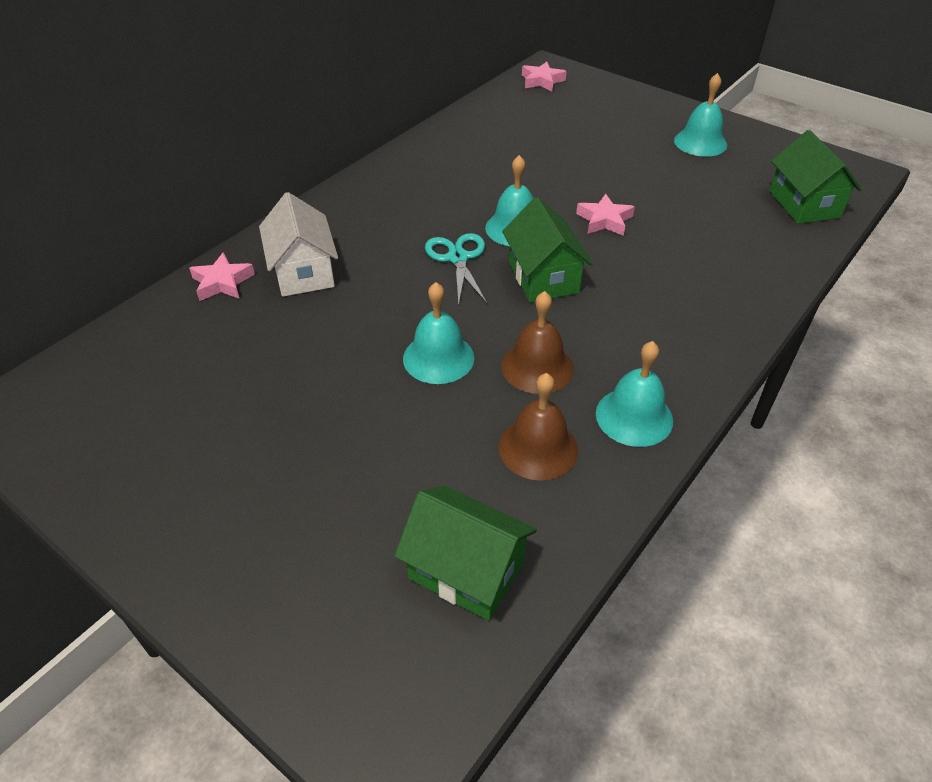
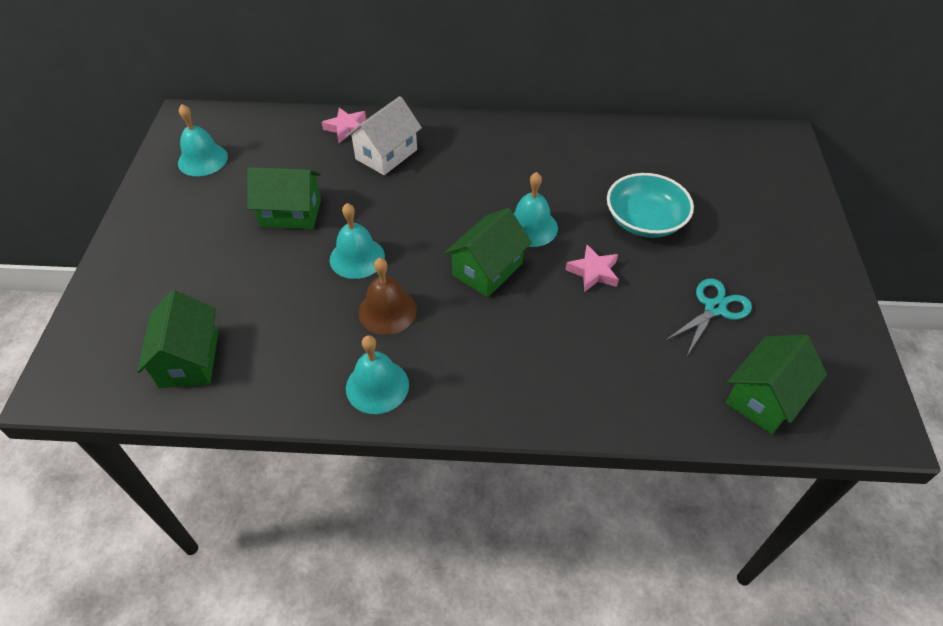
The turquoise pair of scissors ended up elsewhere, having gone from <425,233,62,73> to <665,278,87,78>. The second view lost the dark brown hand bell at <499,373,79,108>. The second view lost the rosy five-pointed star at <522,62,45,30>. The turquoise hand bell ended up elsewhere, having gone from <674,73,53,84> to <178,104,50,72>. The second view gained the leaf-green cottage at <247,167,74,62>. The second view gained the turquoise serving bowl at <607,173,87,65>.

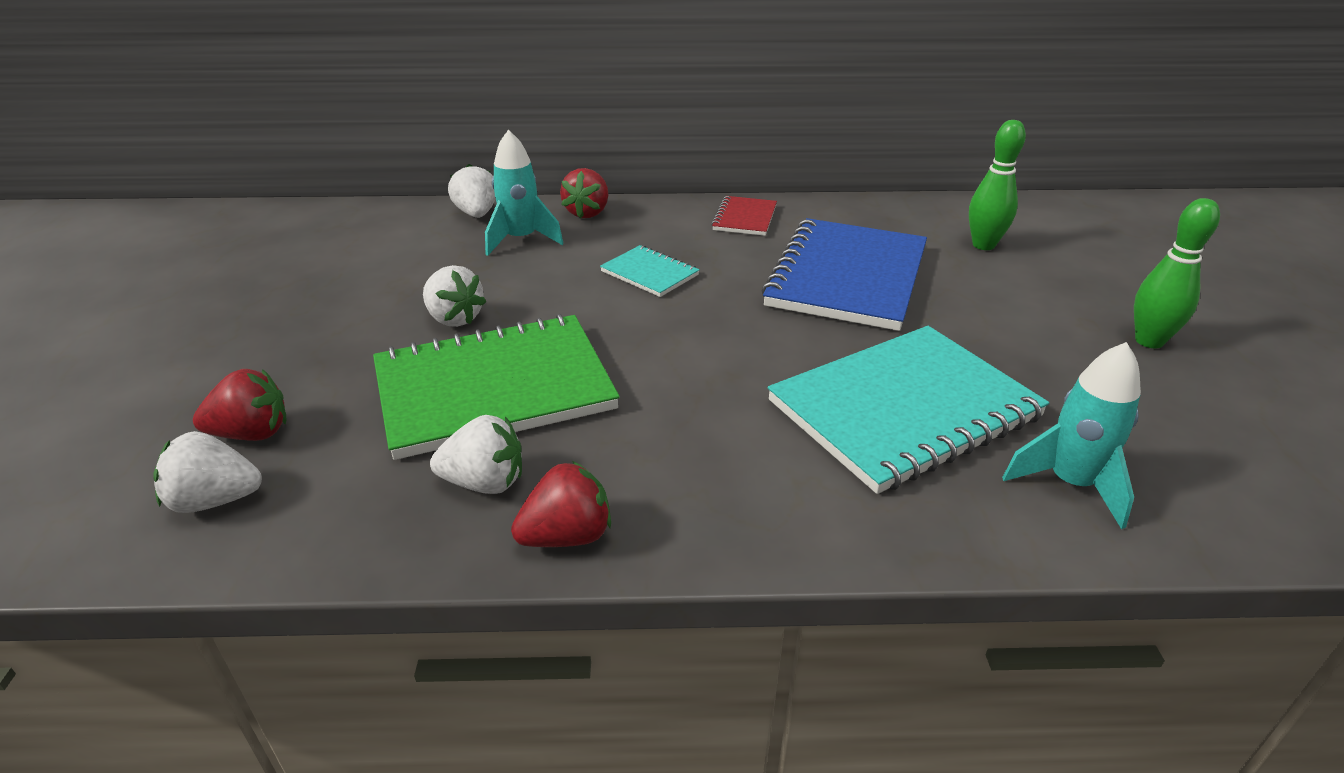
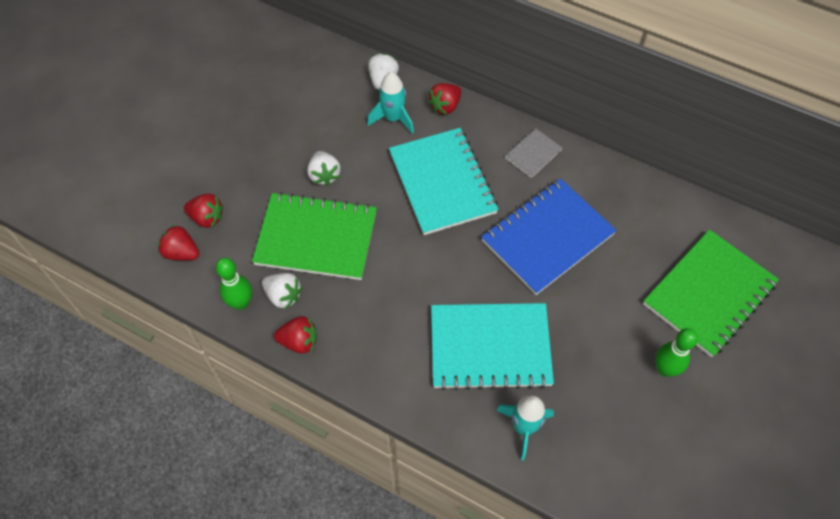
What was the pure white berry at <153,431,109,82> turned into the red berry at <158,225,41,35>. The size of the turquoise notebook at <600,245,100,52> changed by a factor of 2.16. What was the red notebook at <711,196,66,40> turned into the gray notebook at <505,128,57,50>. The leaf-green skittle ended up elsewhere, having gone from <969,120,57,130> to <216,258,36,52>. The second view gained the leaf-green notebook at <643,230,136,127>.

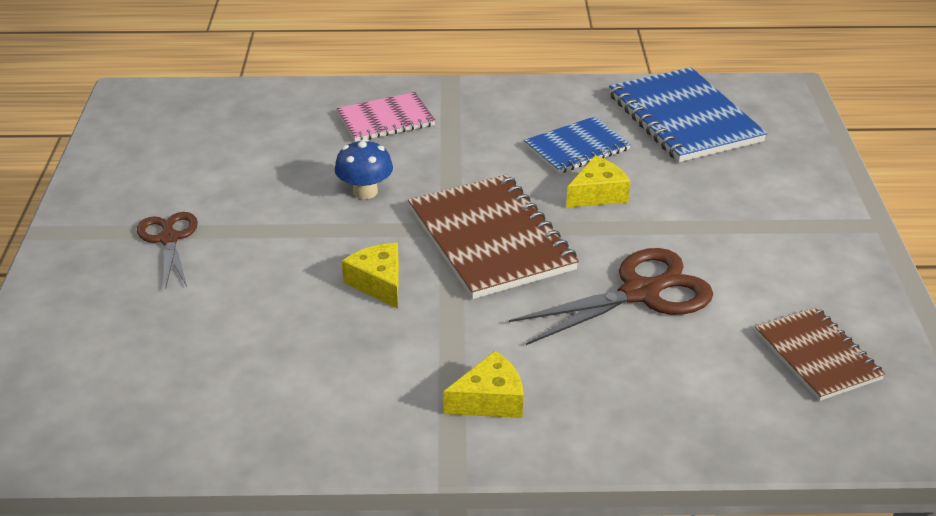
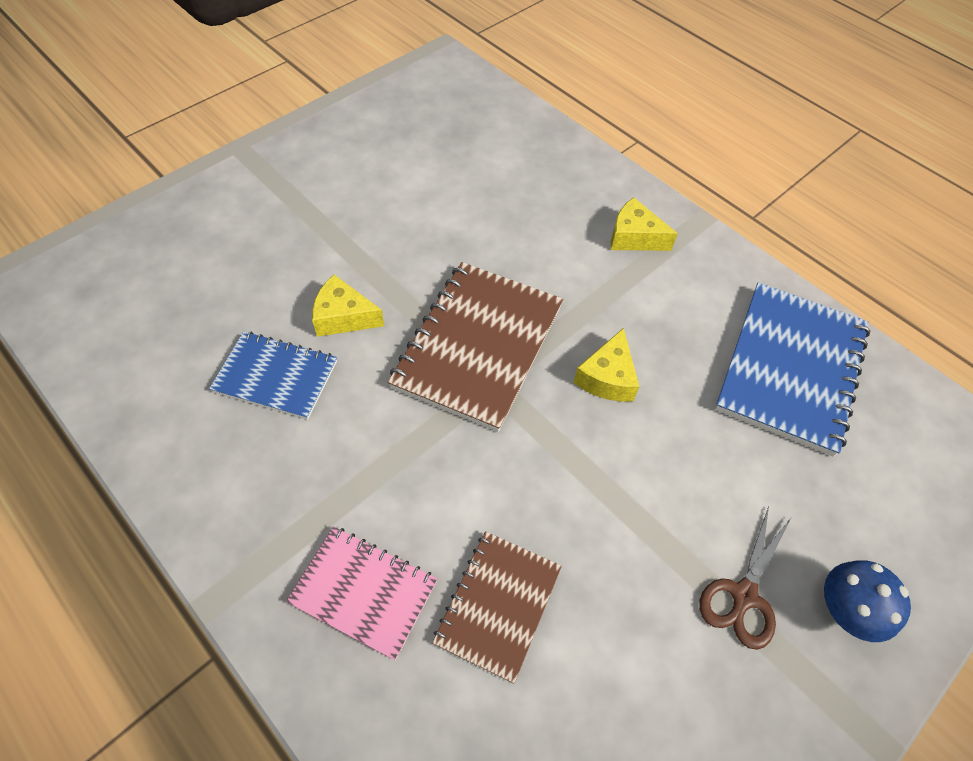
The blue mushroom ended up elsewhere, having gone from <335,139,58,60> to <824,561,87,81>. The second view lost the dark brown pair of scissors at <509,248,204,97>. The blue notebook ended up elsewhere, having gone from <609,67,158,95> to <715,282,155,175>. The dark brown notebook ended up elsewhere, having gone from <755,307,130,94> to <432,531,130,152>.

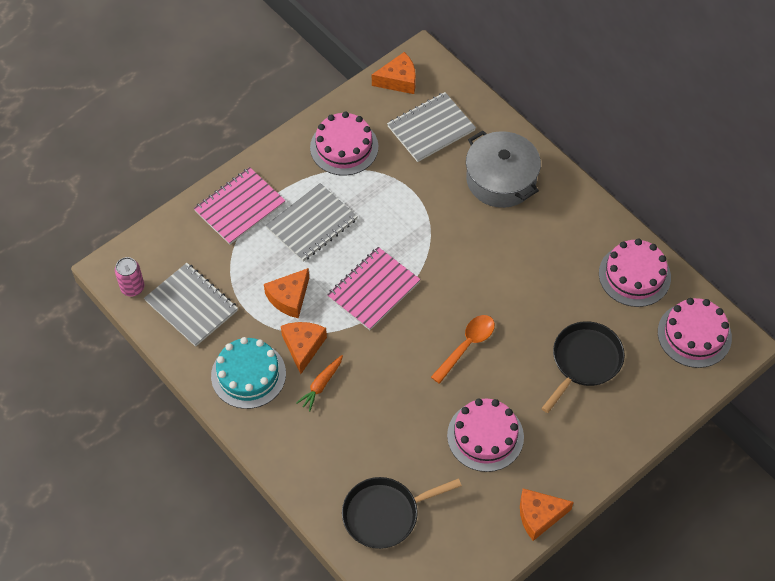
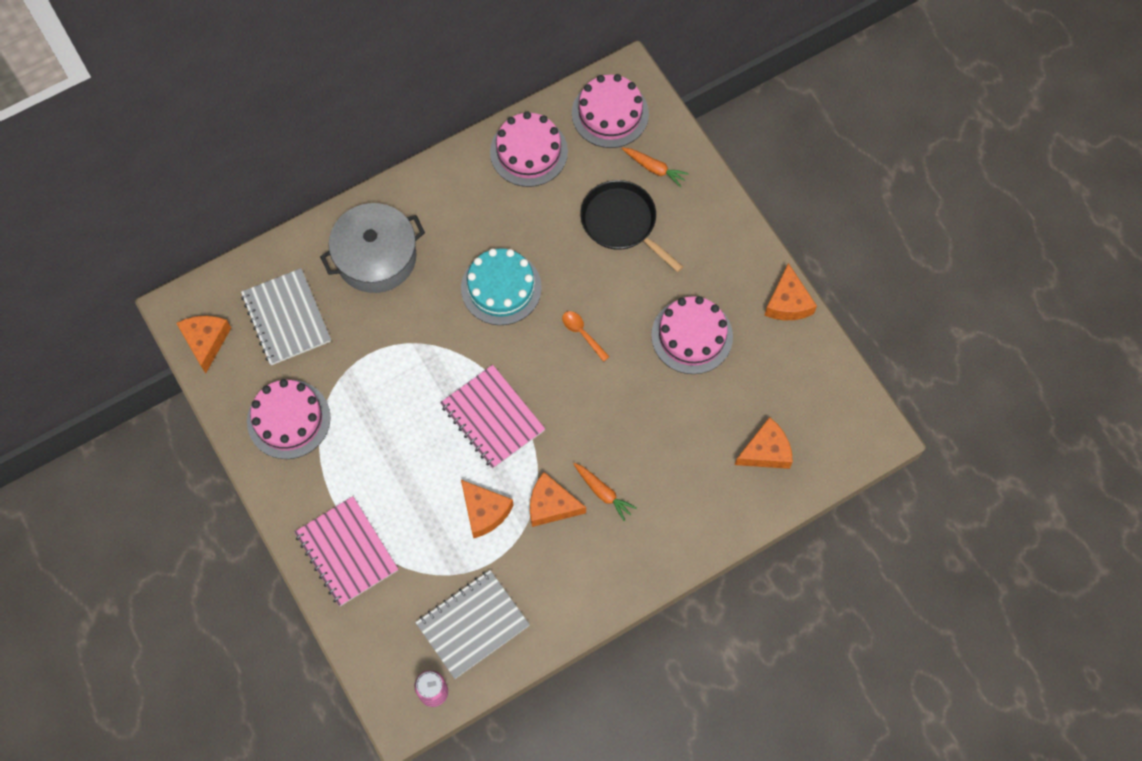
The turquoise cake ended up elsewhere, having gone from <211,337,75,72> to <461,248,81,77>. The second view lost the gray notebook at <266,183,92,79>. Where the black pan stood at <342,477,120,72>, the orange cheese wedge came to stand at <735,417,58,52>. The size of the orange teaspoon at <431,315,64,69> changed by a factor of 0.65. The second view gained the orange root vegetable at <622,147,67,40>.

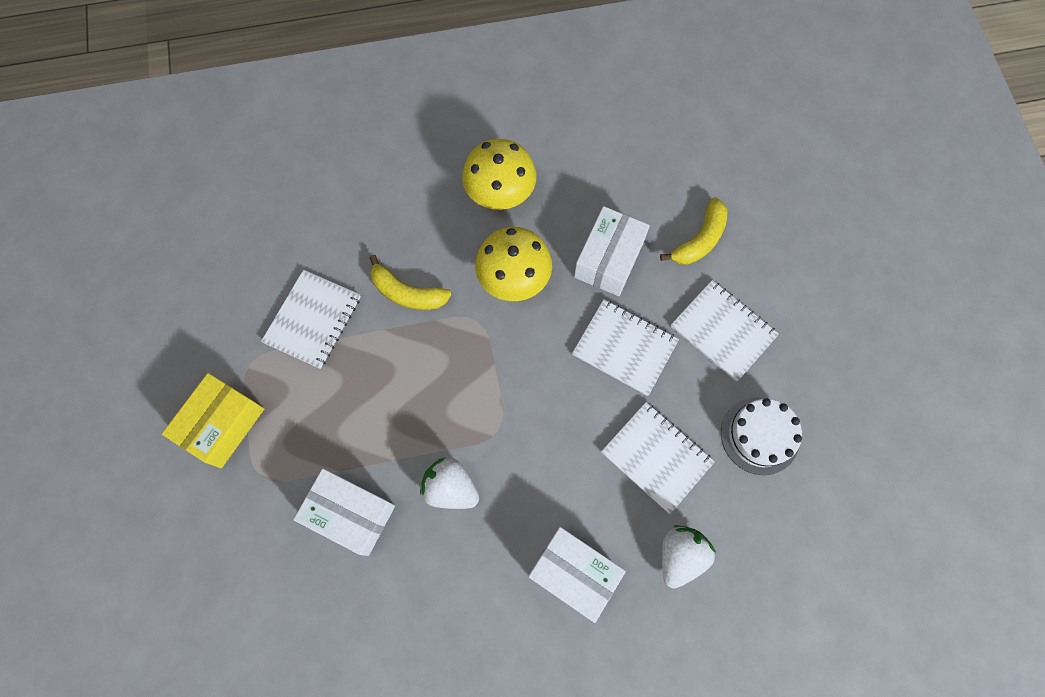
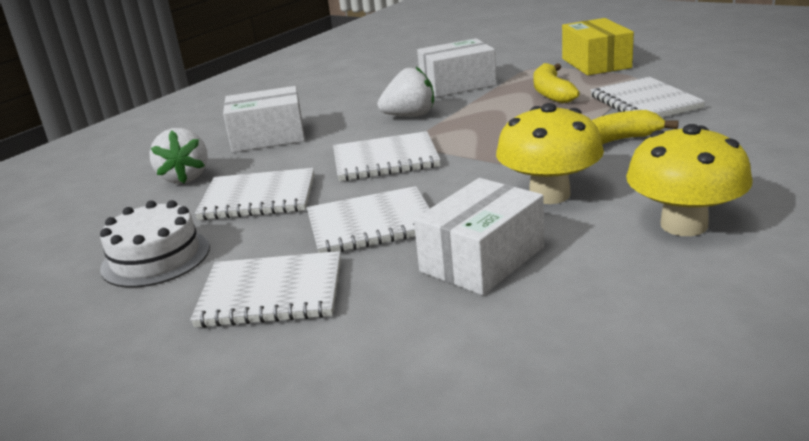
The pure white box at <574,206,76,90> ended up facing another way, 60 degrees clockwise from before. The yellow toy banana ended up elsewhere, having gone from <660,197,68,67> to <533,63,47,40>. The second view gained the pure white notebook at <333,131,108,50>.

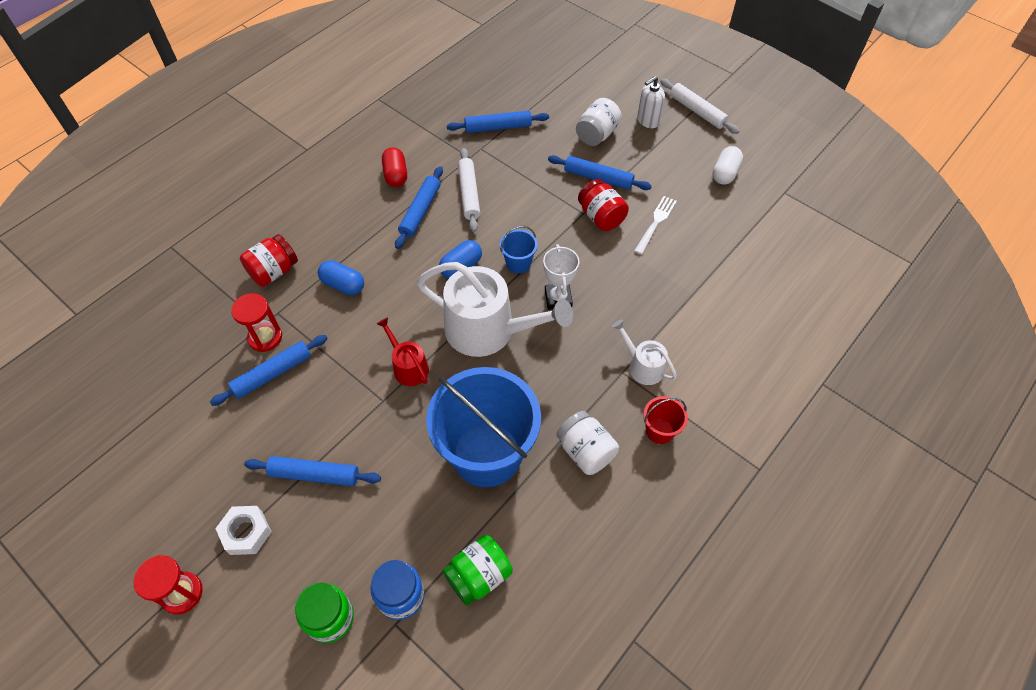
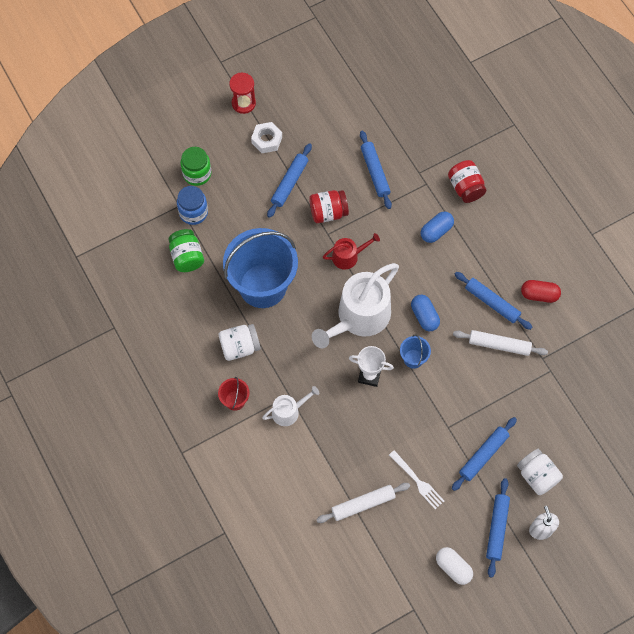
The second view lost the red sand timer at <231,293,51,59>. The blue rolling pin ended up elsewhere, having gone from <447,111,102,22> to <486,478,24,100>. The red jar ended up elsewhere, having gone from <578,179,51,52> to <309,190,40,33>. The pure white rolling pin ended up elsewhere, having gone from <660,79,79,55> to <316,483,94,40>.

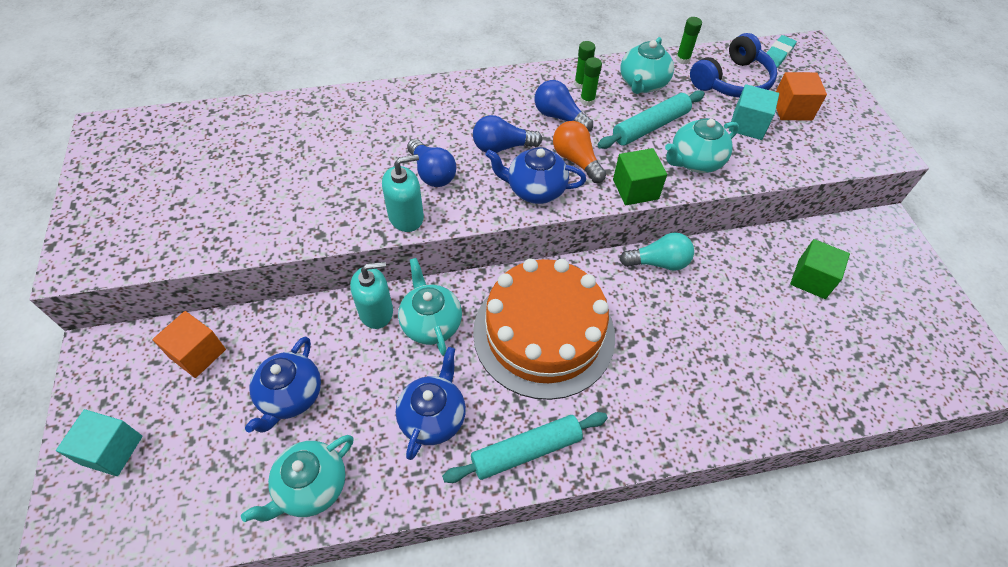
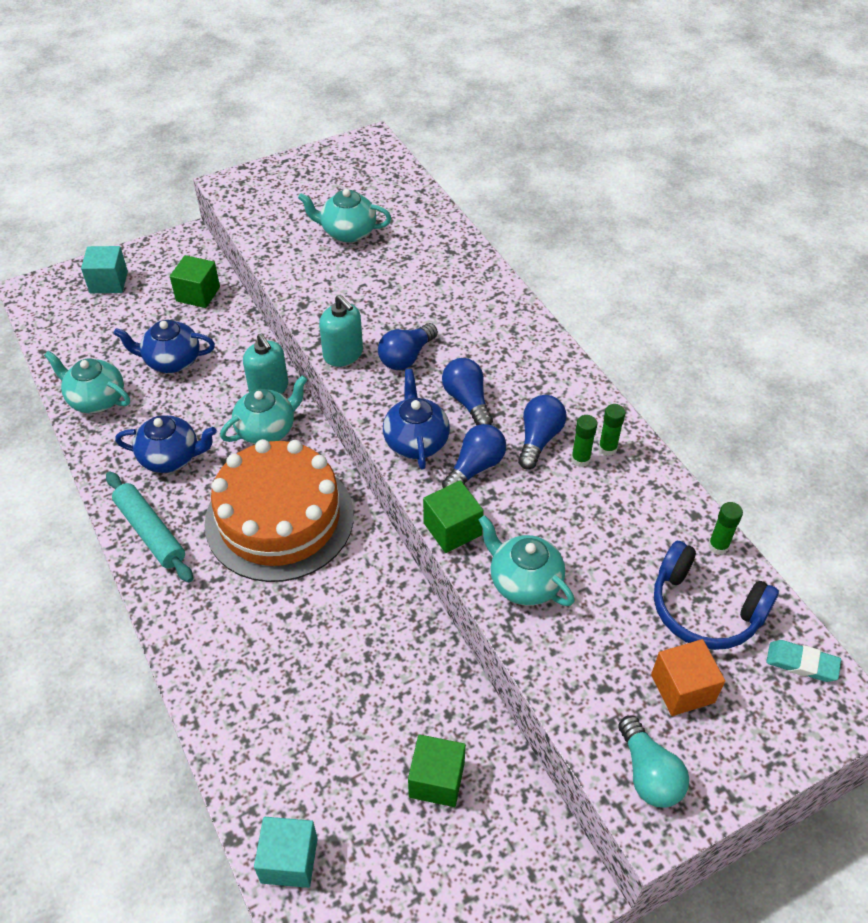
What was the orange block at <152,311,74,67> turned into the leaf-green block at <170,255,50,53>. What was the orange lightbulb at <553,121,53,62> turned into the blue lightbulb at <442,424,64,64>. The second view lost the turquoise rolling pin at <598,90,107,59>. The turquoise china teapot ended up elsewhere, having gone from <620,37,54,57> to <298,189,93,53>. The turquoise lightbulb ended up elsewhere, having gone from <620,232,74,39> to <618,716,71,92>. The turquoise block ended up elsewhere, having gone from <729,84,50,56> to <254,817,64,71>.

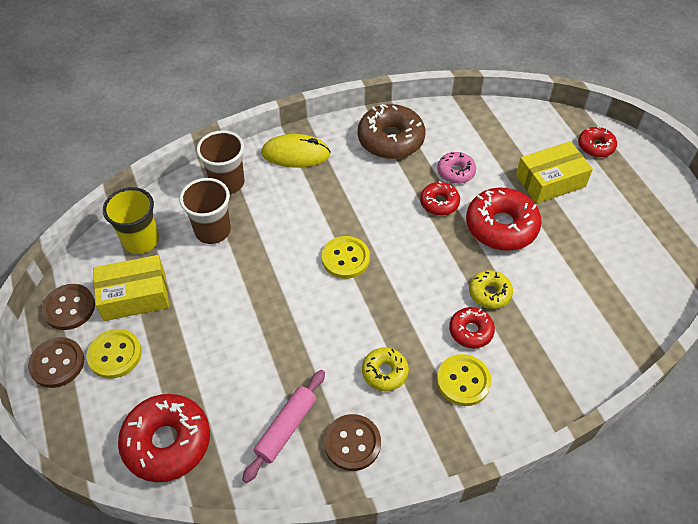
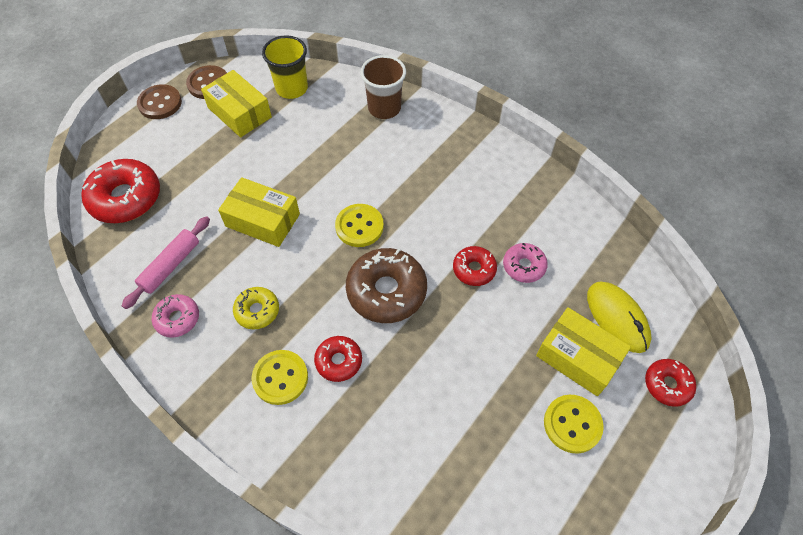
The yellow sewing button ended up elsewhere, having gone from <86,329,56,50> to <544,395,60,58>. The second view lost the dark brown tumbler at <179,178,52,66>. The rosy rolling pin at <242,370,83,113> ended up facing another way, 60 degrees counterclockwise from before. The yellow computer mouse ended up elsewhere, having gone from <261,134,70,34> to <587,281,65,72>. Where the dark brown sewing button stood at <324,414,57,57>, the rosy donut came to stand at <152,294,47,44>. The dark brown donut ended up elsewhere, having gone from <358,104,67,55> to <346,248,81,75>. The second view lost the red donut at <466,188,76,63>. The second view lost the yellow donut at <469,270,44,39>. The second view gained the yellow box at <218,177,82,70>.

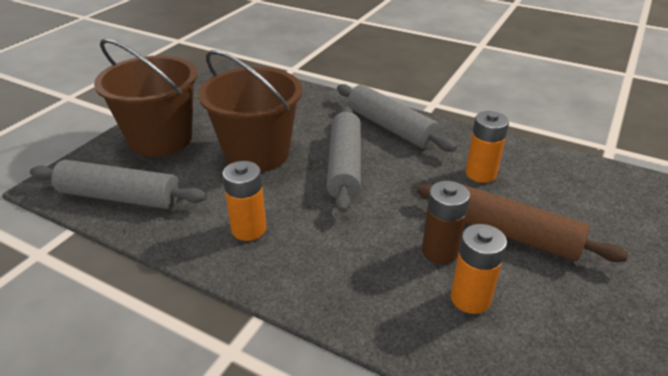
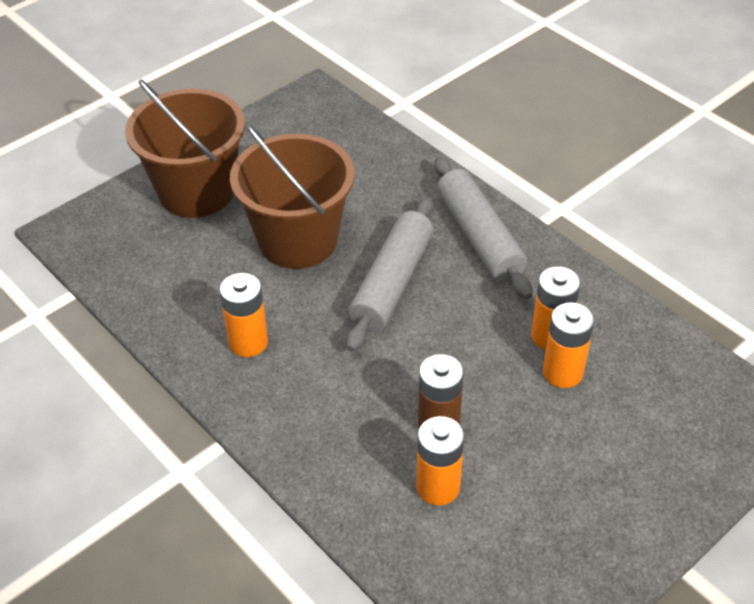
The second view lost the gray rolling pin at <30,160,177,49>. The second view lost the dark brown rolling pin at <417,184,212,78>. The second view gained the orange battery at <543,302,51,86>.

